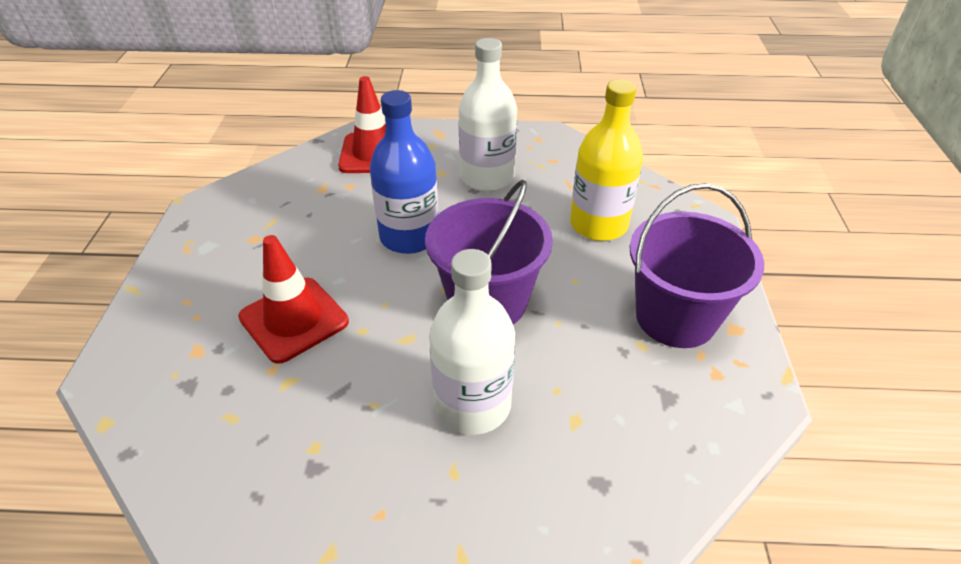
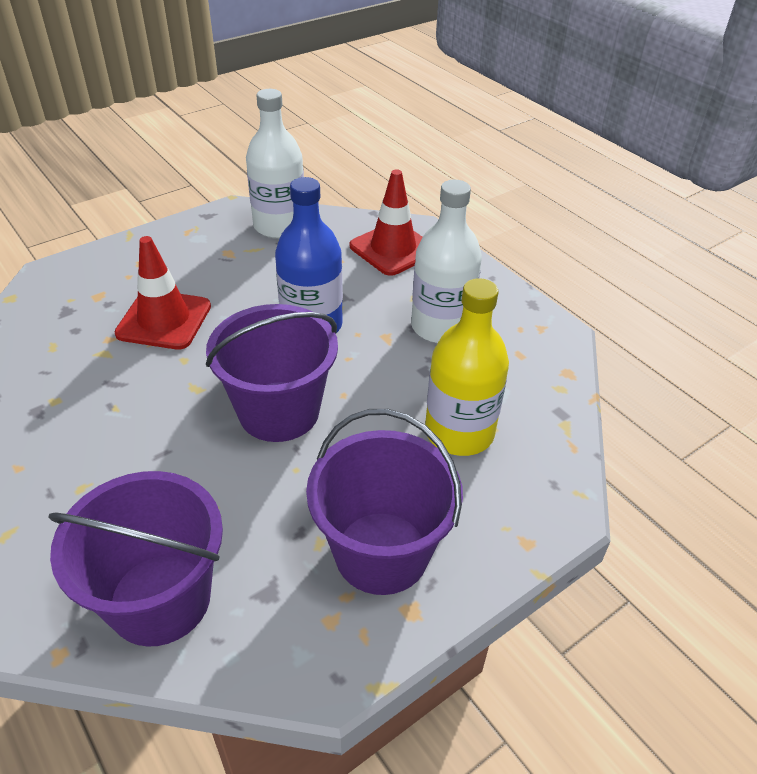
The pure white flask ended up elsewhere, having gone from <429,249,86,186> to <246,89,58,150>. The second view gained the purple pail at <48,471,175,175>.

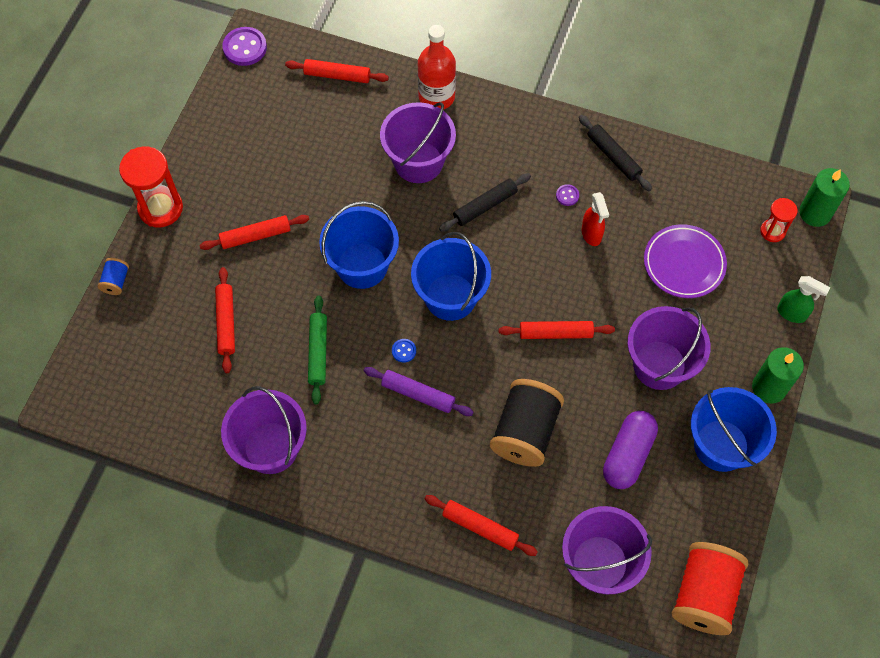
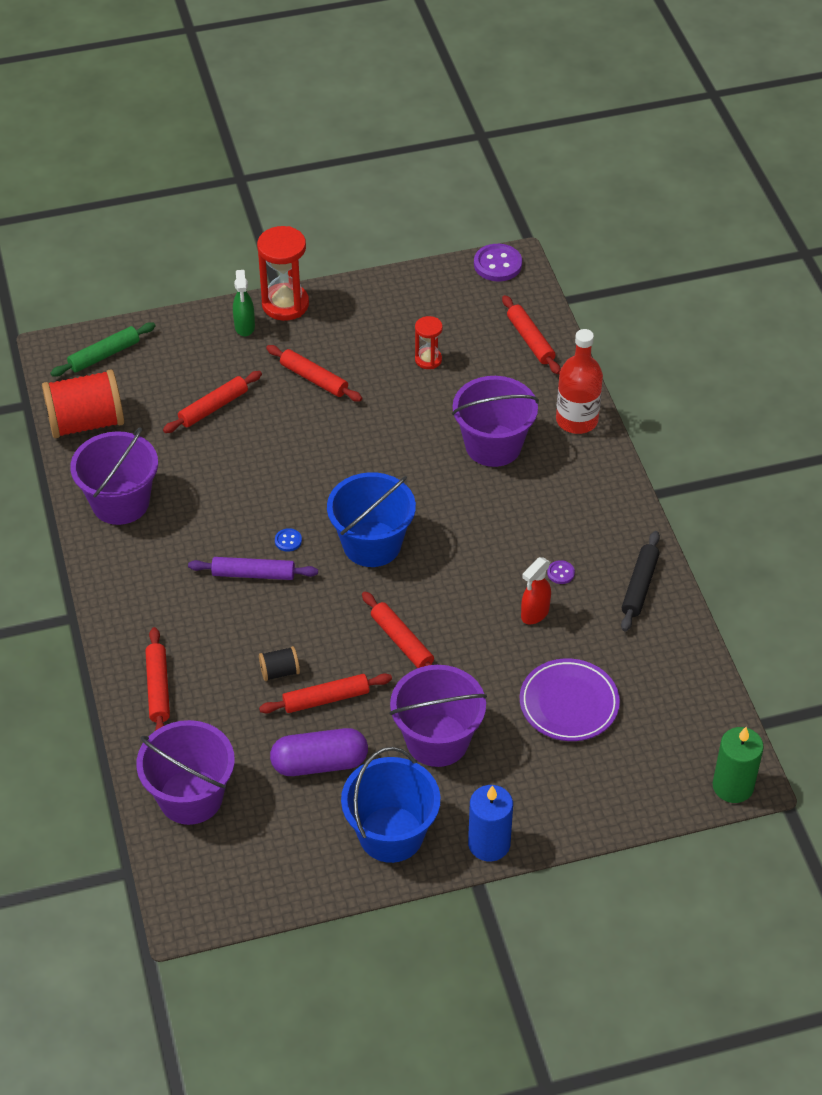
The second view lost the blue spool at <98,258,31,37>. The leaf-green rolling pin ended up elsewhere, having gone from <308,295,19,109> to <50,322,105,55>. The second view lost the blue pail at <319,201,80,88>. The purple rolling pin at <364,367,110,49> ended up facing another way, 75 degrees counterclockwise from before. The second view lost the black rolling pin at <439,173,92,59>. The size of the black spool at <490,379,74,88> changed by a factor of 0.46. The red spool ended up elsewhere, having gone from <672,542,76,93> to <42,369,82,69>. What was the leaf-green candle at <752,347,52,57> turned into the blue candle at <468,785,45,77>. The red sand timer ended up elsewhere, having gone from <760,198,38,44> to <415,316,28,53>. The leaf-green sprayer ended up elsewhere, having gone from <777,276,53,47> to <233,270,22,66>. The second view gained the red rolling pin at <259,673,133,41>.

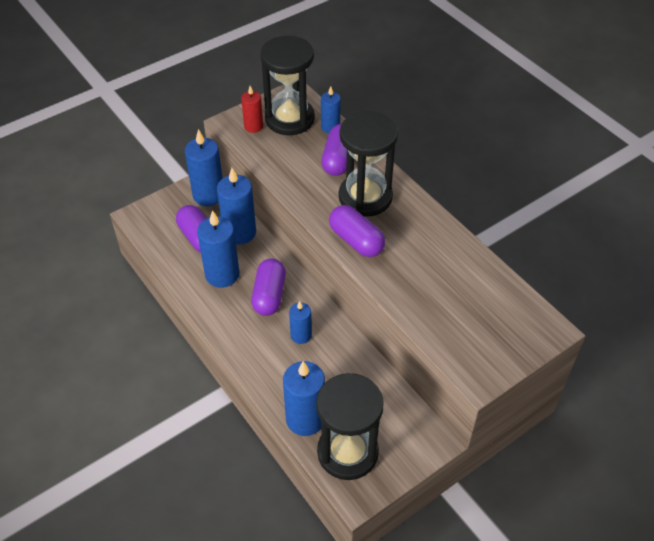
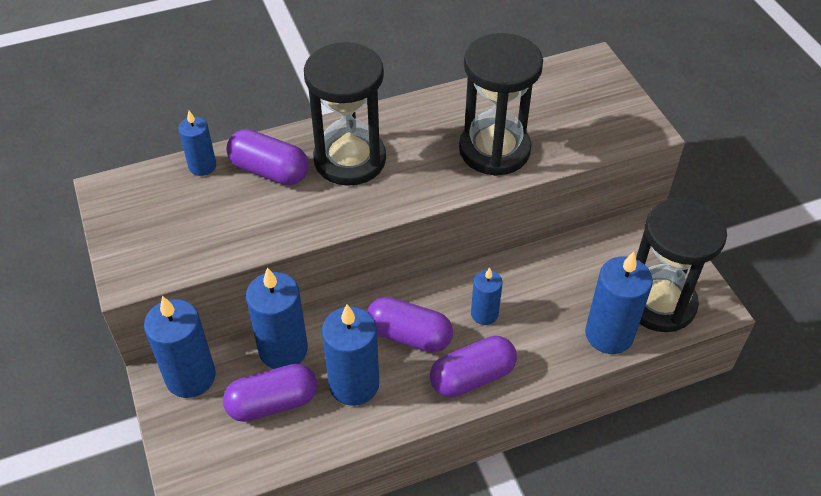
The second view lost the red candle at <241,86,22,47>. The black sand timer ended up elsewhere, having gone from <260,36,55,99> to <459,33,84,143>. The purple pill shape ended up elsewhere, having gone from <329,205,56,52> to <430,336,87,61>.

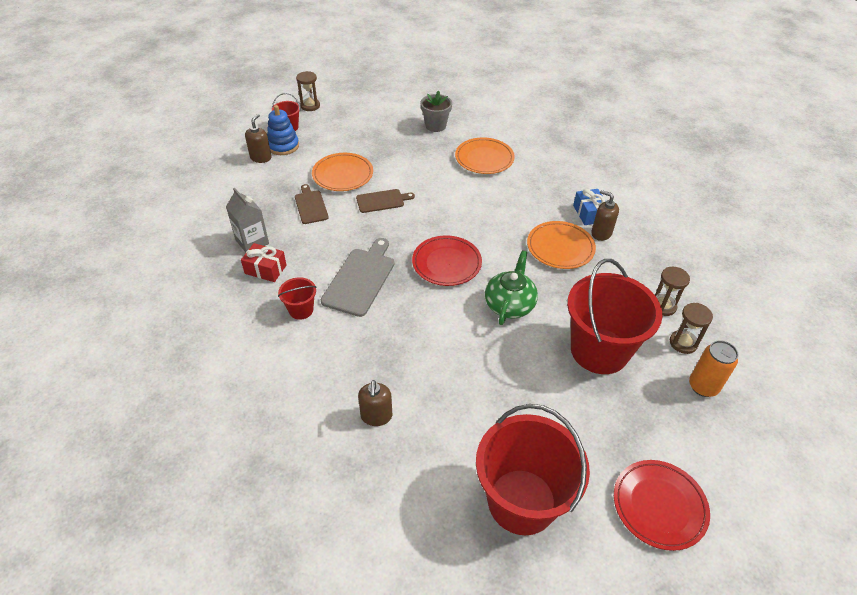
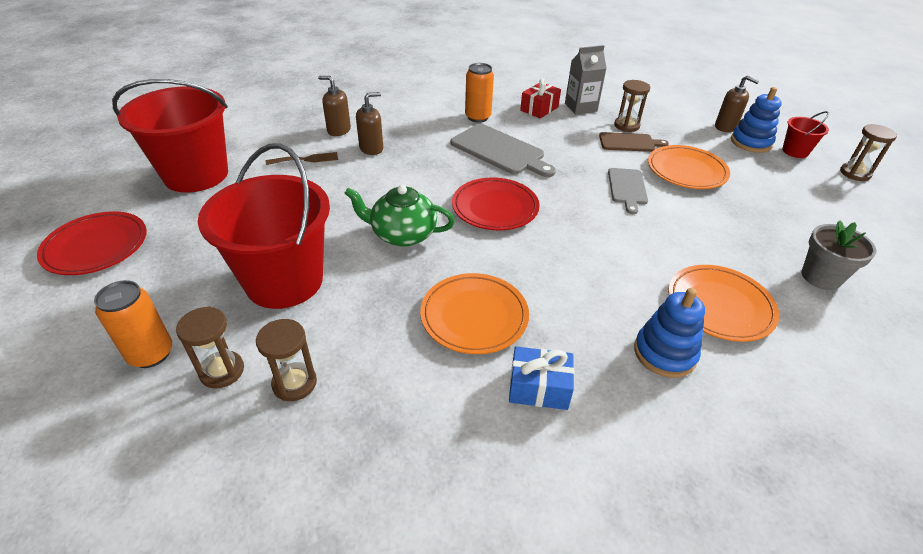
Where the red pail stood at <278,277,39,43>, the orange can came to stand at <465,63,29,60>. What was the dark brown cutting board at <356,189,59,24> turned into the gray cutting board at <608,168,40,46>. The leaf-green china teapot at <485,250,53,75> ended up facing another way, 150 degrees clockwise from before. The dark brown soap pump ended up elsewhere, having gone from <591,190,28,51> to <356,92,27,63>. The second view gained the dark brown fork at <266,152,72,13>. The second view gained the dark brown sand timer at <614,80,36,52>. The second view gained the blue ring stacker at <634,288,71,90>.

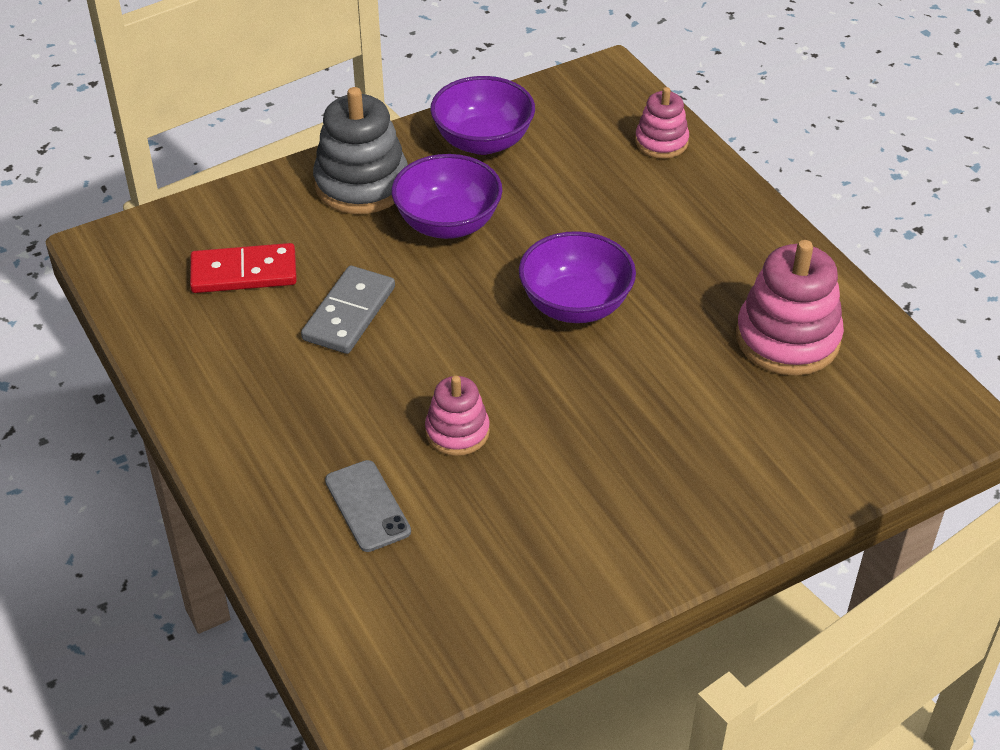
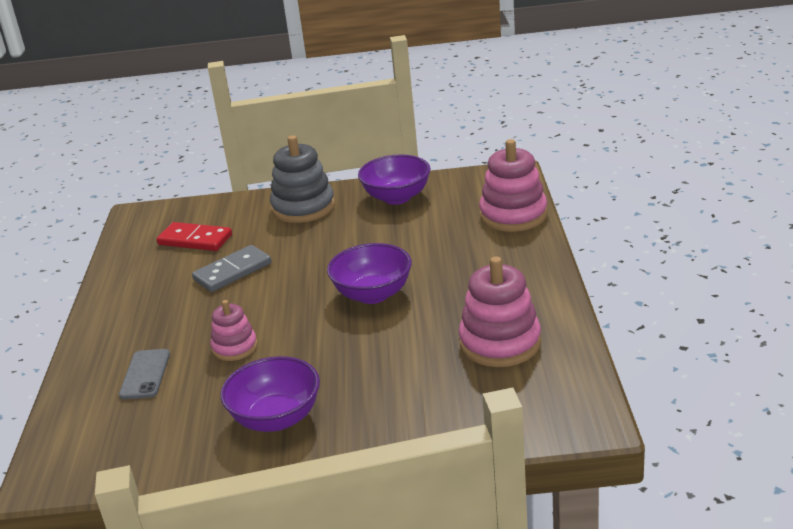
The purple serving bowl ended up elsewhere, having gone from <391,154,111,85> to <221,356,99,76>. The size of the rosy ring stacker at <635,87,54,72> changed by a factor of 1.71.

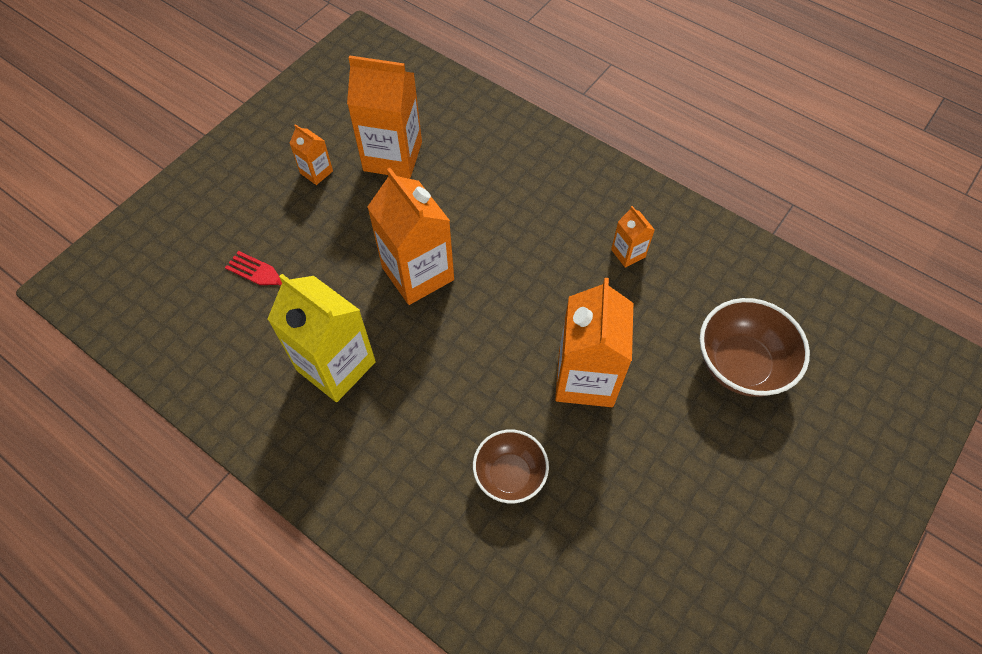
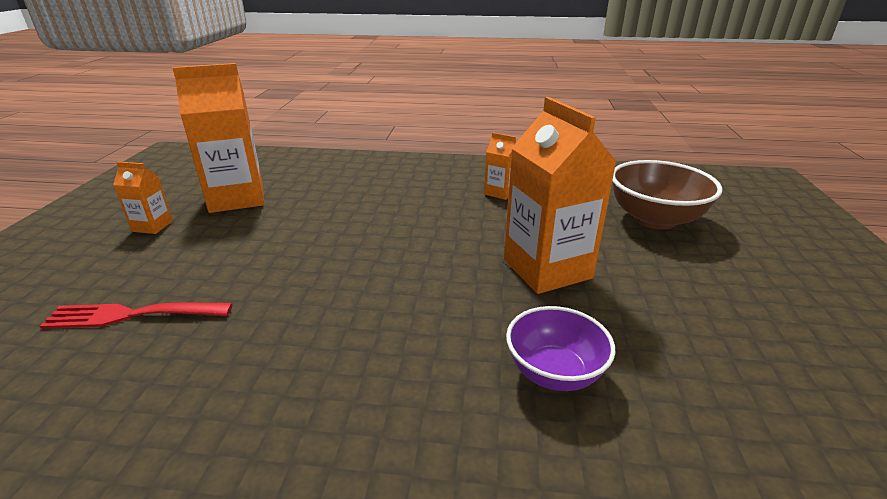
The second view lost the yellow milk carton at <268,274,108,128>. The second view lost the orange milk carton at <367,168,87,137>. What was the dark brown serving bowl at <473,430,76,73> turned into the purple serving bowl at <506,306,109,85>.

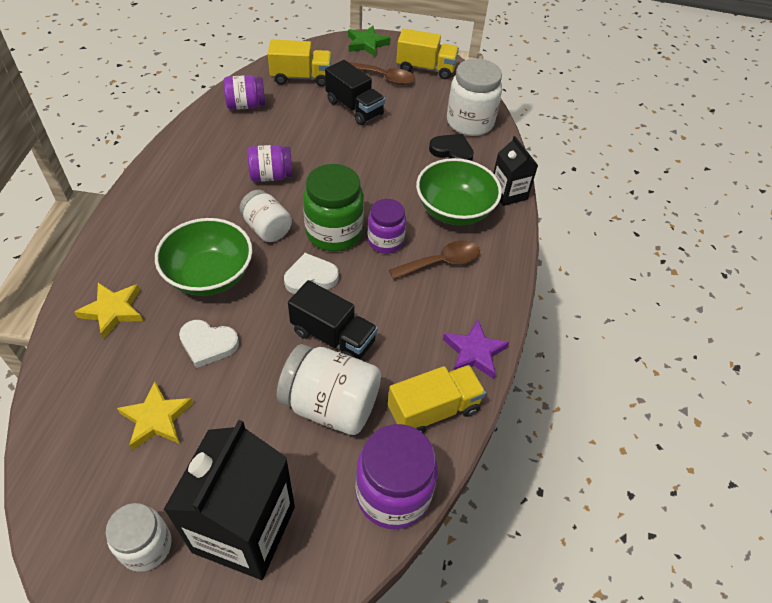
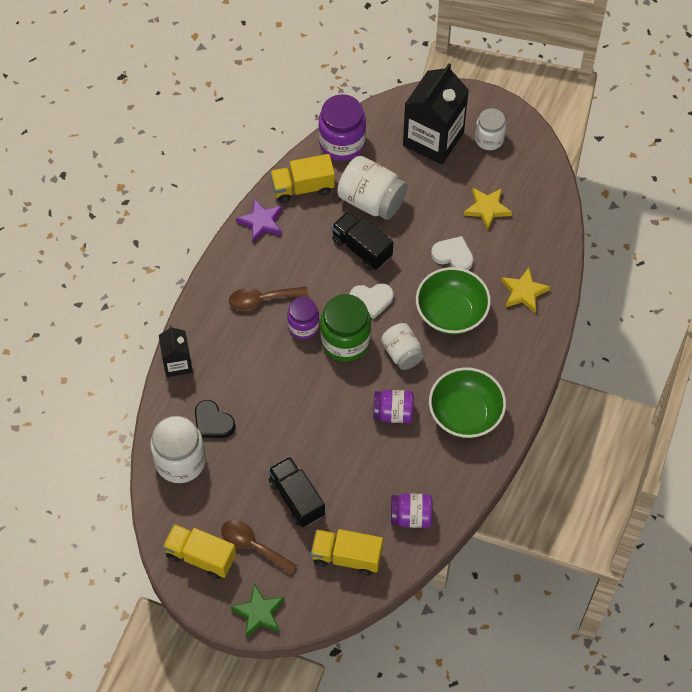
The leaf-green serving bowl ended up elsewhere, having gone from <416,158,86,67> to <429,367,77,71>.

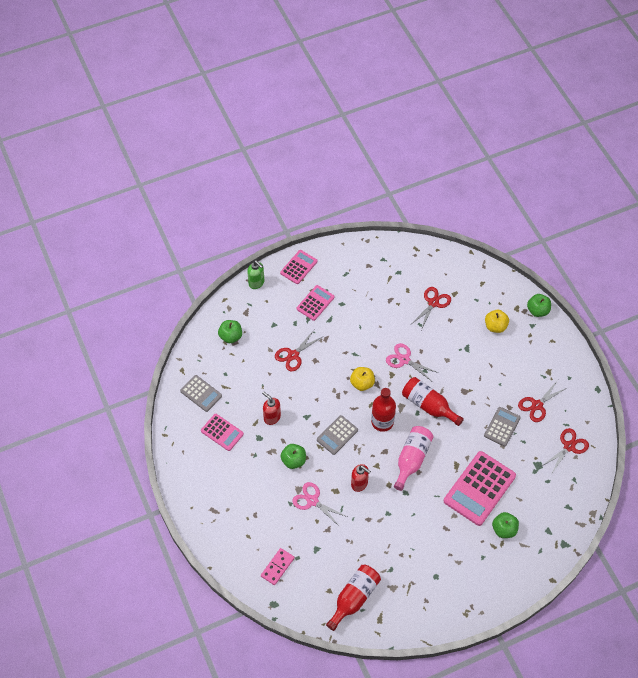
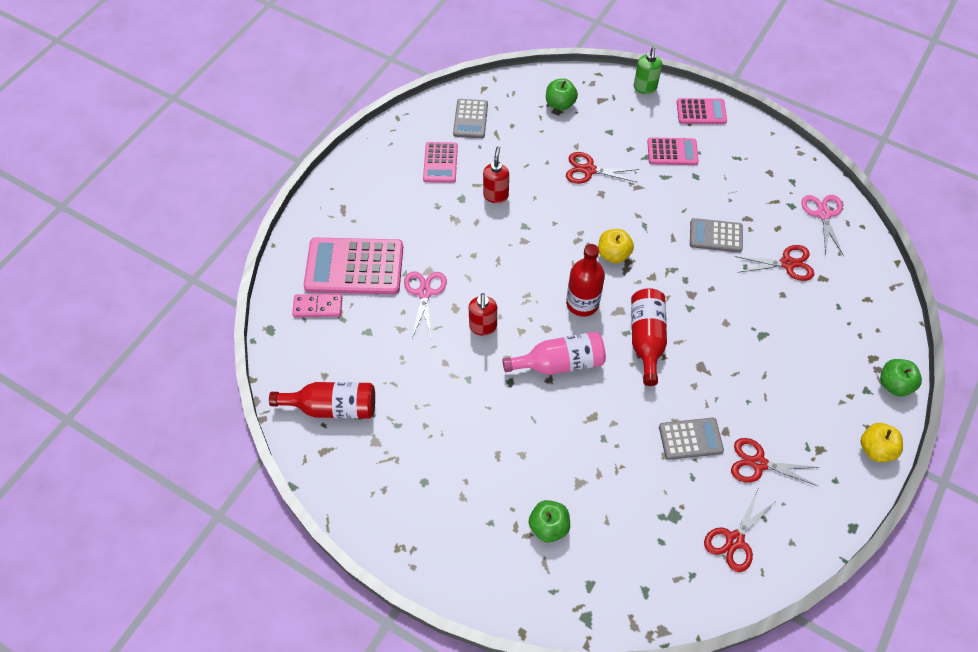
The second view lost the leaf-green apple fruit at <281,444,25,25>. The gray adding machine ended up elsewhere, having gone from <317,415,41,40> to <690,218,53,34>. The rosy pair of scissors ended up elsewhere, having gone from <386,343,53,38> to <801,195,43,61>. The rosy adding machine ended up elsewhere, having gone from <444,451,72,75> to <304,238,99,56>. The yellow apple fruit ended up elsewhere, having gone from <485,310,24,23> to <860,423,43,39>. The red pair of scissors at <542,428,47,45> ended up facing another way, 120 degrees clockwise from before.

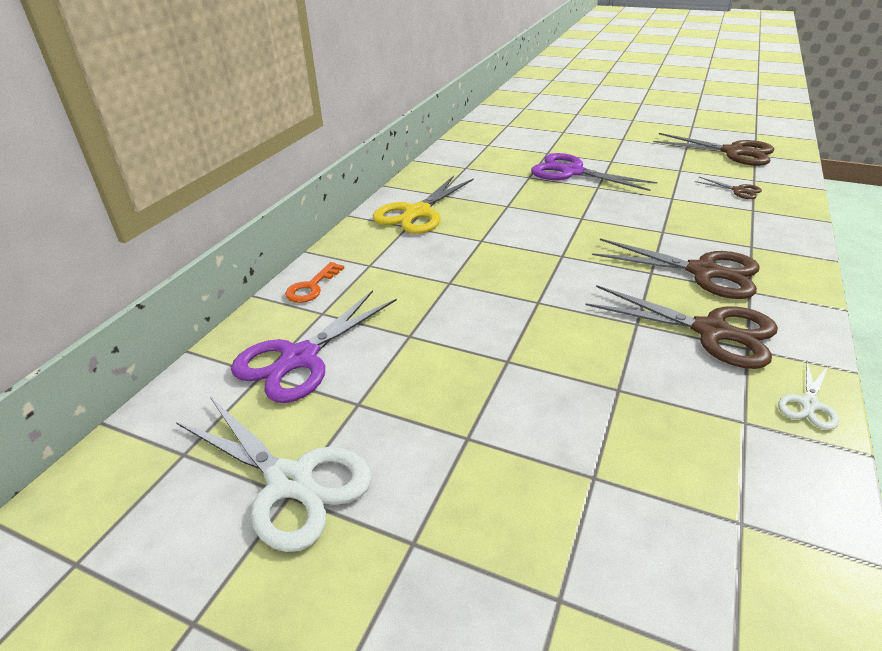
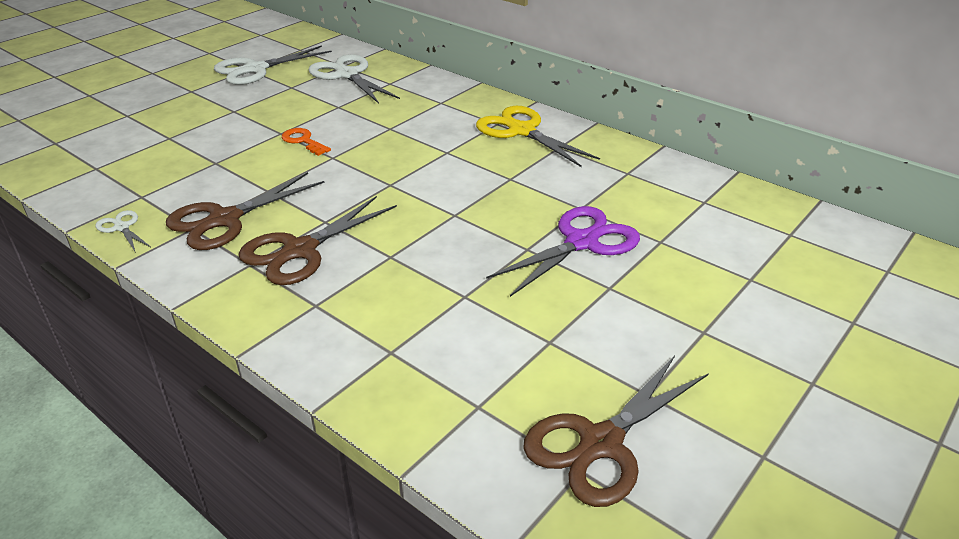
What was the purple pair of scissors at <231,290,166,113> turned into the pure white pair of scissors at <309,54,91,50>. The orange key ended up elsewhere, having gone from <285,262,59,41> to <282,128,49,28>. The second view lost the dark brown pair of scissors at <695,177,67,22>.

